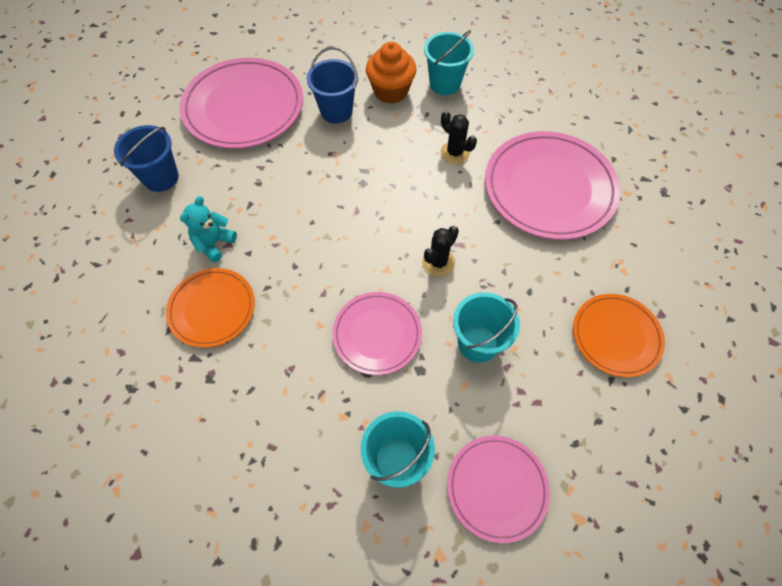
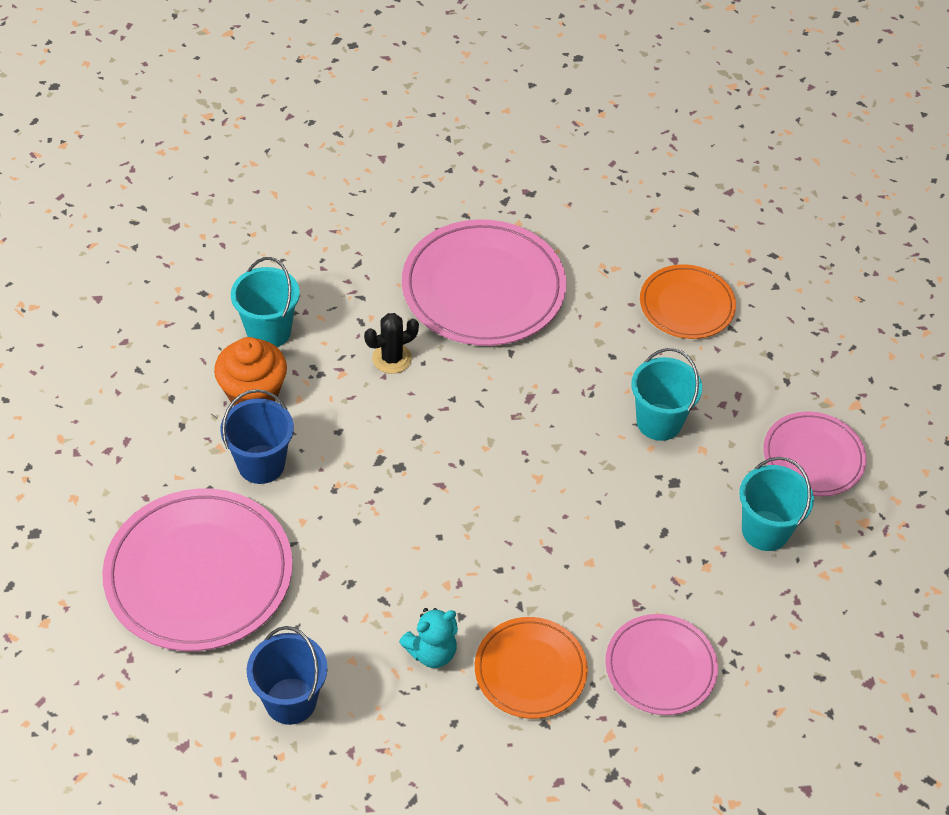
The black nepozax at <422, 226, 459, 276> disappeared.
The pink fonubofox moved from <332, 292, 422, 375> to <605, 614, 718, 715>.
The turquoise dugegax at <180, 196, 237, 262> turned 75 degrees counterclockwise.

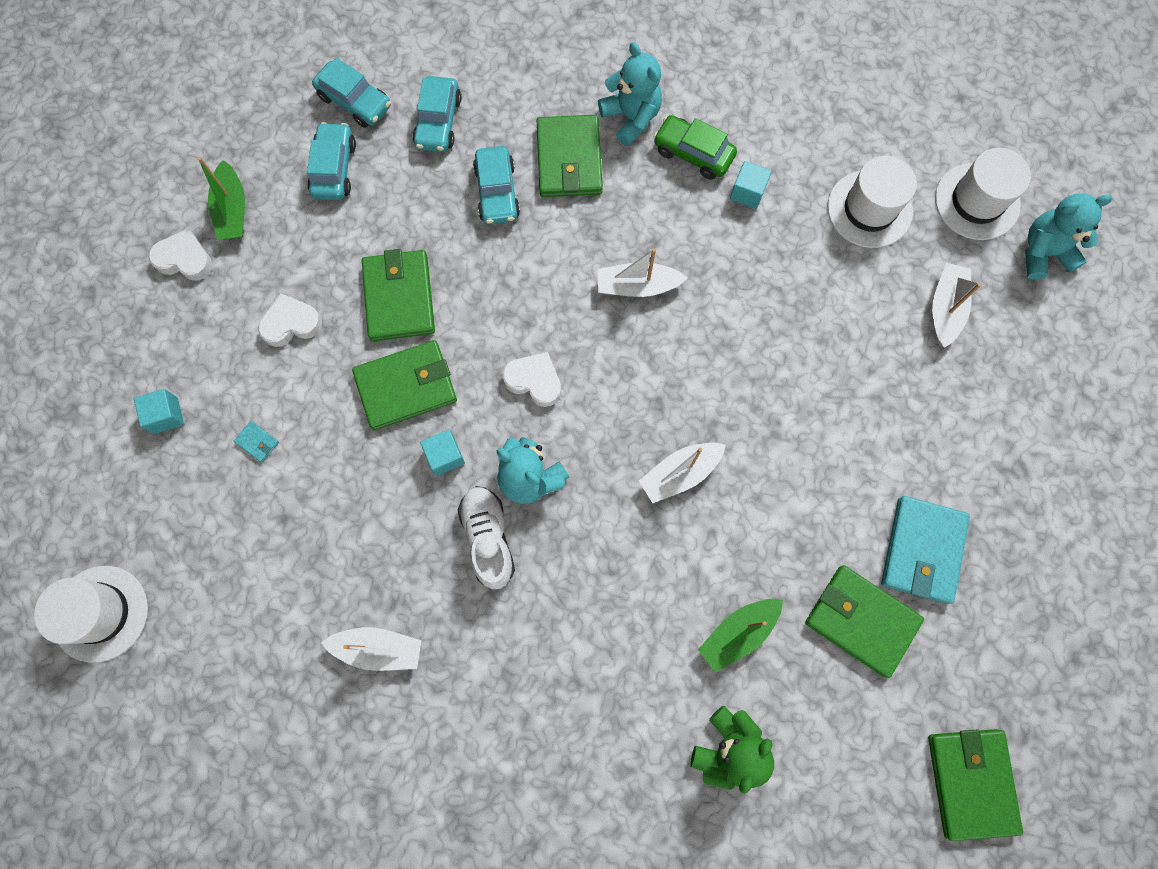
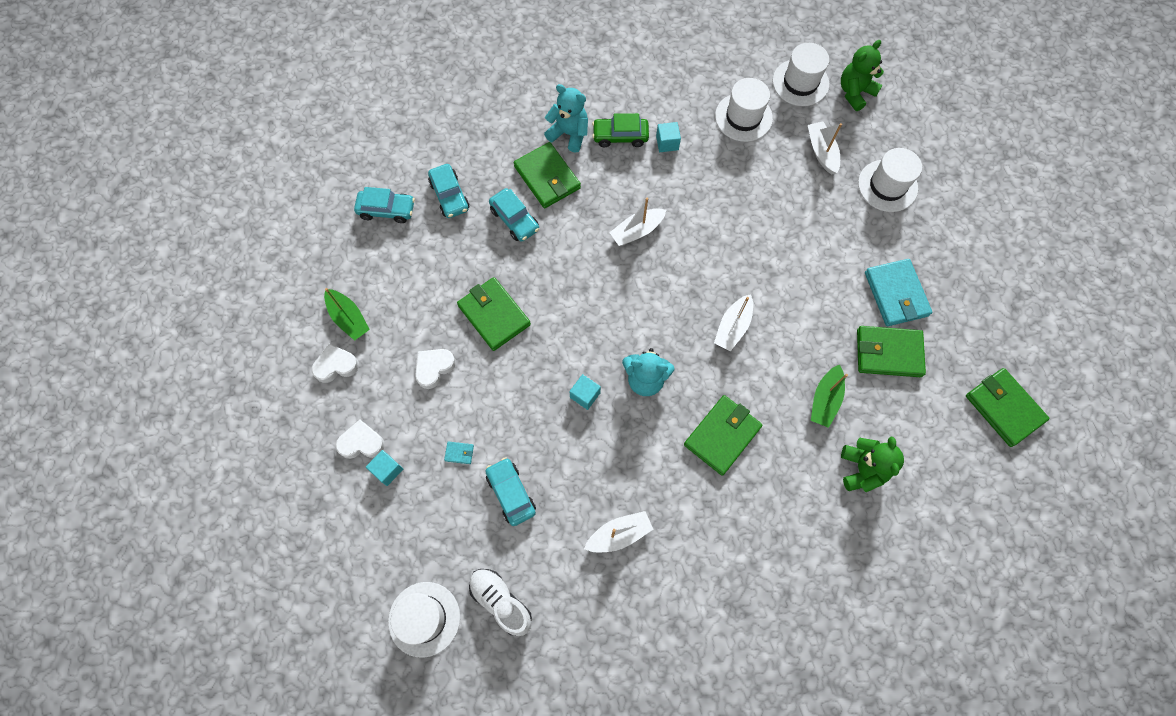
The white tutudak at <858, 148, 922, 212> appeared.
The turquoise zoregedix moved from <307, 122, 356, 200> to <485, 457, 536, 526>.
The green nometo moved from <352, 340, 457, 430> to <684, 395, 763, 476>.
The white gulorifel moved from <458, 486, 515, 589> to <469, 569, 532, 636>.
The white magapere moved from <503, 352, 561, 407> to <336, 420, 385, 459>.
The turquoise dugegax at <1025, 193, 1112, 280> became the green dugegax at <841, 40, 884, 111>.

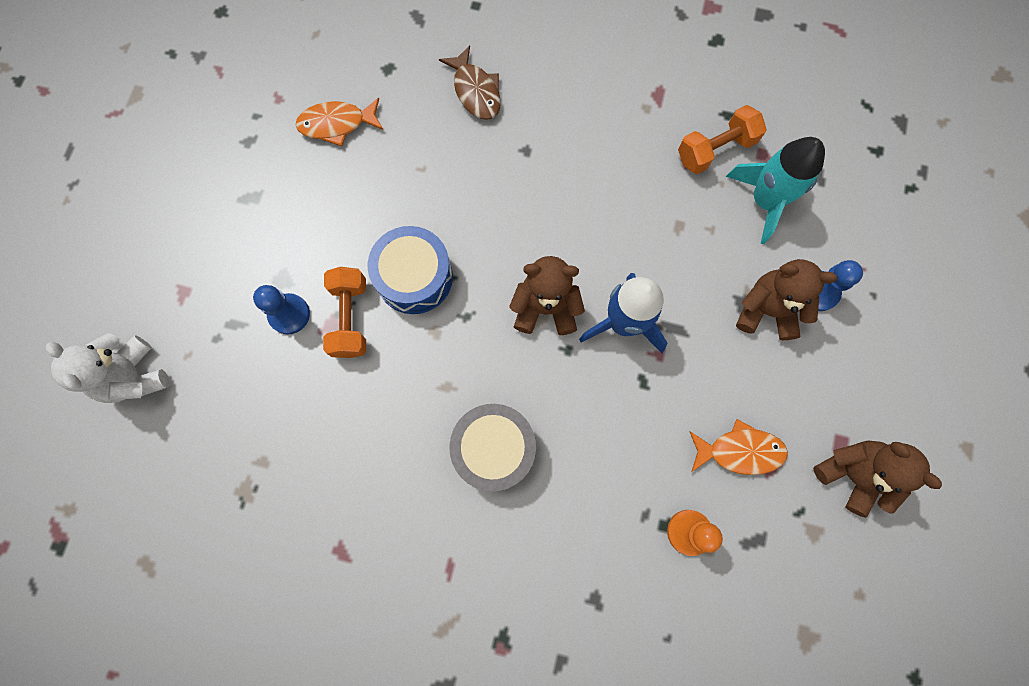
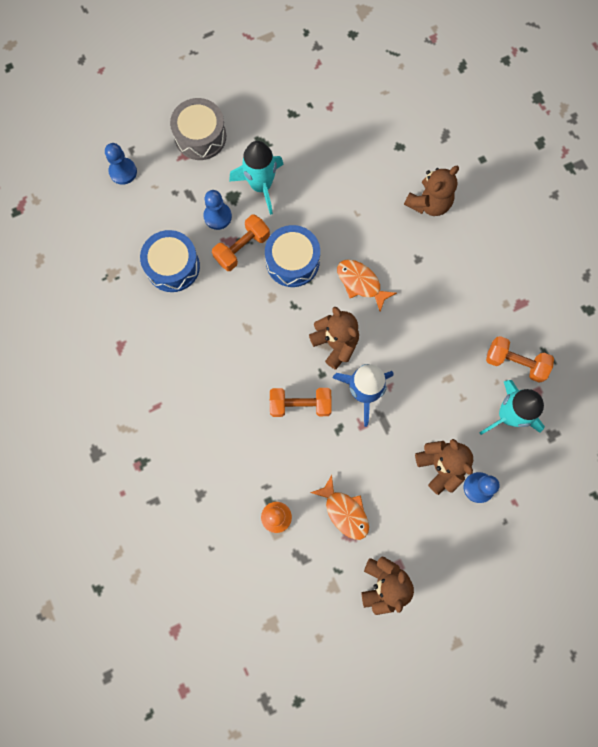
The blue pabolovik at <140, 230, 200, 292> appeared.
The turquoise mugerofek at <229, 141, 284, 215> appeared.
The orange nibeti at <270, 388, 332, 417> appeared.
The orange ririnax moved from <296, 98, 383, 146> to <337, 259, 397, 312>.
The grey pabolovik moved from <449, 404, 536, 491> to <170, 98, 226, 160>.
The white dugegax at <46, 333, 170, 403> was replaced by the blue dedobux at <105, 143, 137, 185>.
The brown ririnax at <439, 45, 501, 120> was replaced by the brown dugegax at <404, 166, 459, 216>.

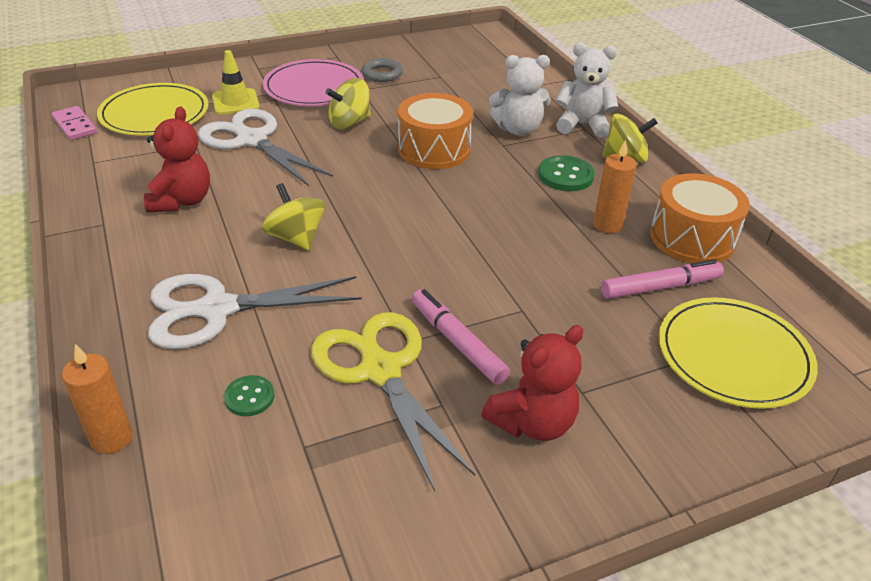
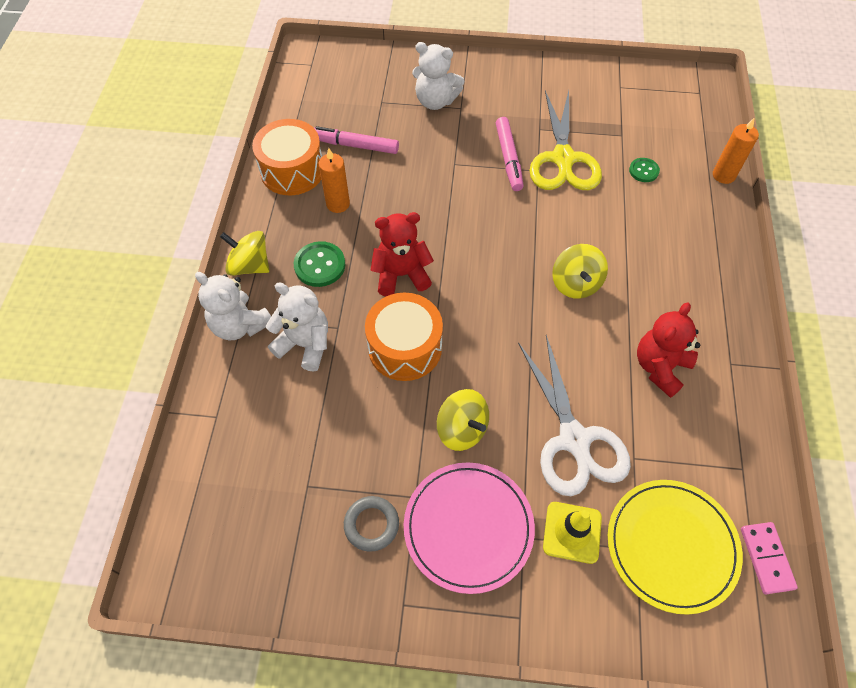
The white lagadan at <148, 274, 362, 349> disappeared.
The yellow fonubofox at <659, 297, 818, 409> disappeared.
The white dugegax at <412, 42, 464, 110> appeared.
The red dugegax moved from <481, 325, 583, 441> to <371, 212, 434, 296>.
The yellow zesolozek at <325, 78, 371, 129> turned 45 degrees clockwise.

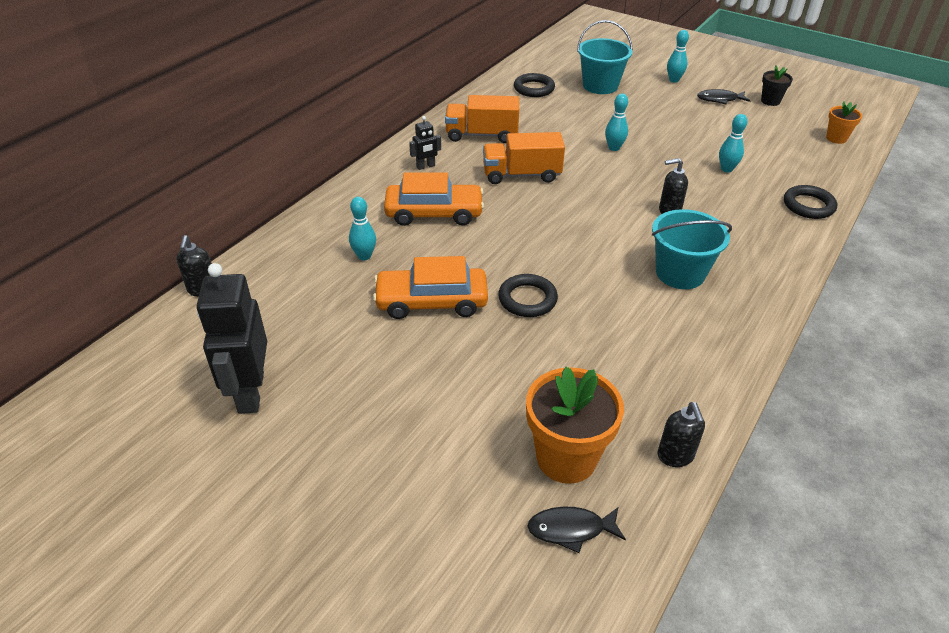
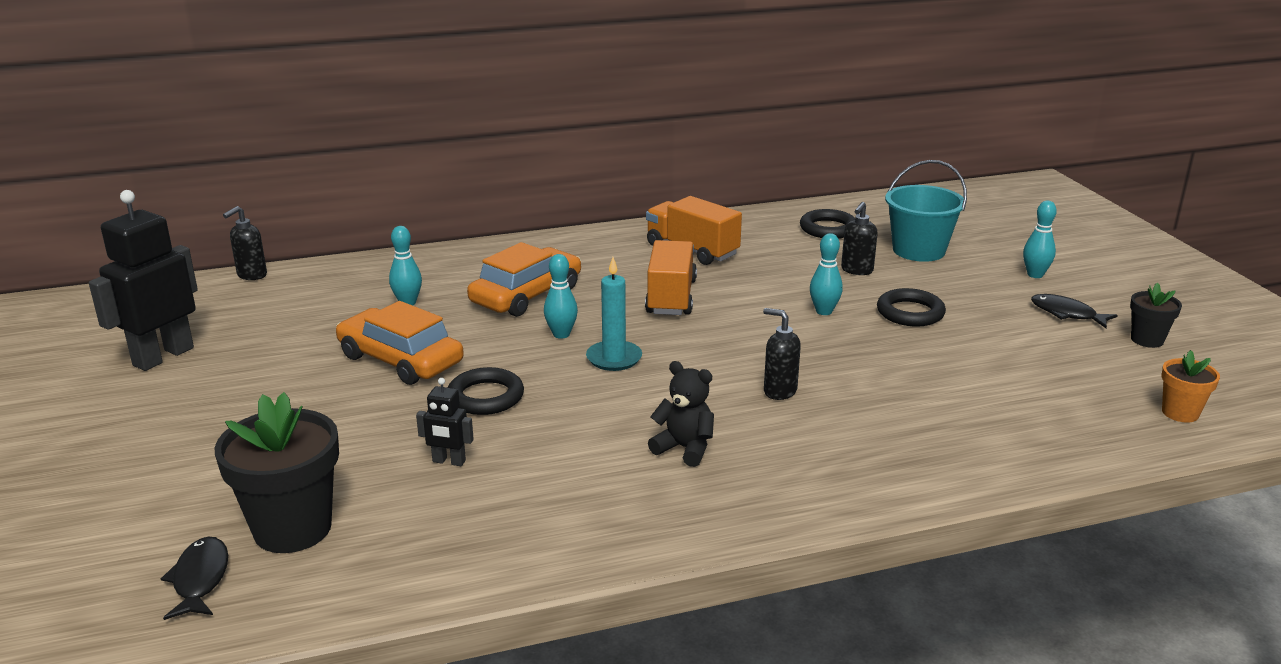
The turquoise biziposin at <586, 257, 642, 371> appeared.
The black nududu moved from <409, 116, 441, 170> to <416, 378, 474, 466>.
The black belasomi moved from <657, 402, 705, 467> to <841, 202, 878, 275>.
The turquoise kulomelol moved from <719, 114, 747, 173> to <544, 254, 578, 339>.
The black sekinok moved from <784, 185, 837, 219> to <877, 288, 946, 327>.
The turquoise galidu at <652, 209, 732, 289> was replaced by the black dugegax at <648, 361, 714, 467>.
The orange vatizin at <526, 367, 624, 484> became the black vatizin at <215, 392, 339, 553>.
The orange zoregedix at <384, 172, 484, 226> turned 90 degrees counterclockwise.
The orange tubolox at <483, 132, 565, 184> turned 60 degrees clockwise.
The black ririnax at <527, 507, 626, 553> turned 45 degrees clockwise.

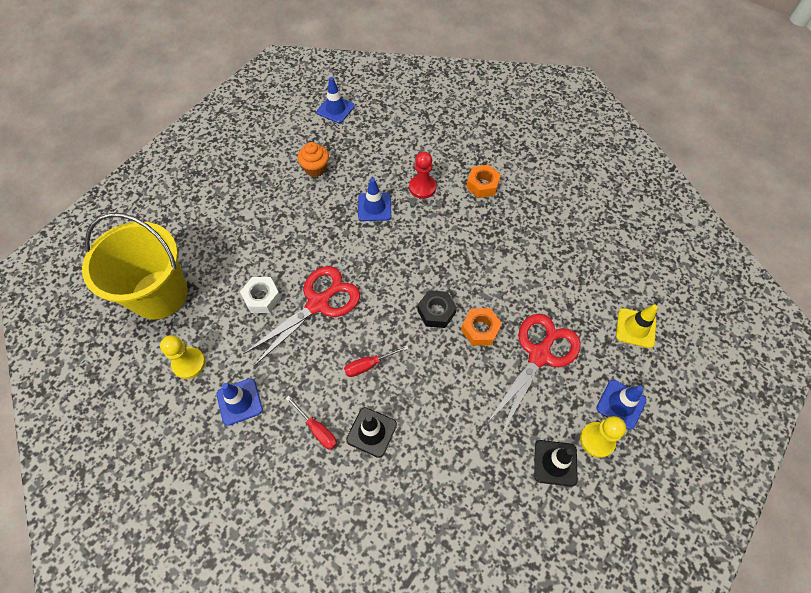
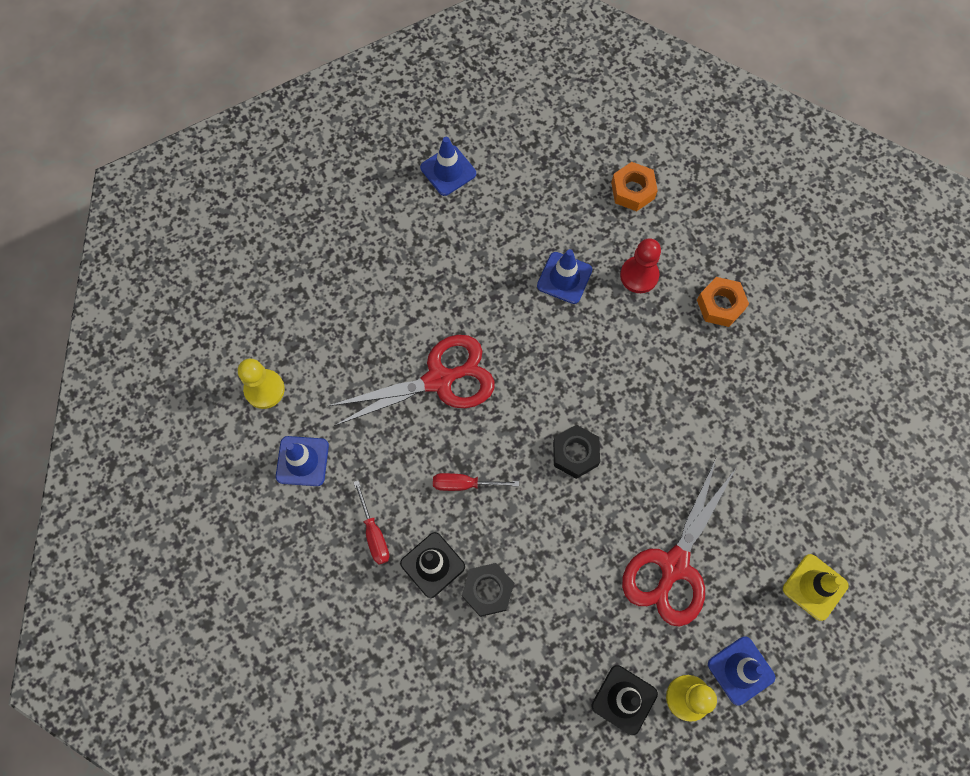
The yellow galidu at <82, 213, 188, 320> disappeared.
The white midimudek at <240, 277, 281, 313> disappeared.
The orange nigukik at <298, 142, 329, 177> disappeared.
The black midimudek at <462, 563, 514, 617> appeared.
The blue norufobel moved from <317, 77, 355, 123> to <420, 137, 476, 196>.
The orange midimudek moved from <461, 308, 502, 346> to <611, 162, 658, 211>.
The red lagadan at <487, 314, 581, 433> turned 150 degrees clockwise.

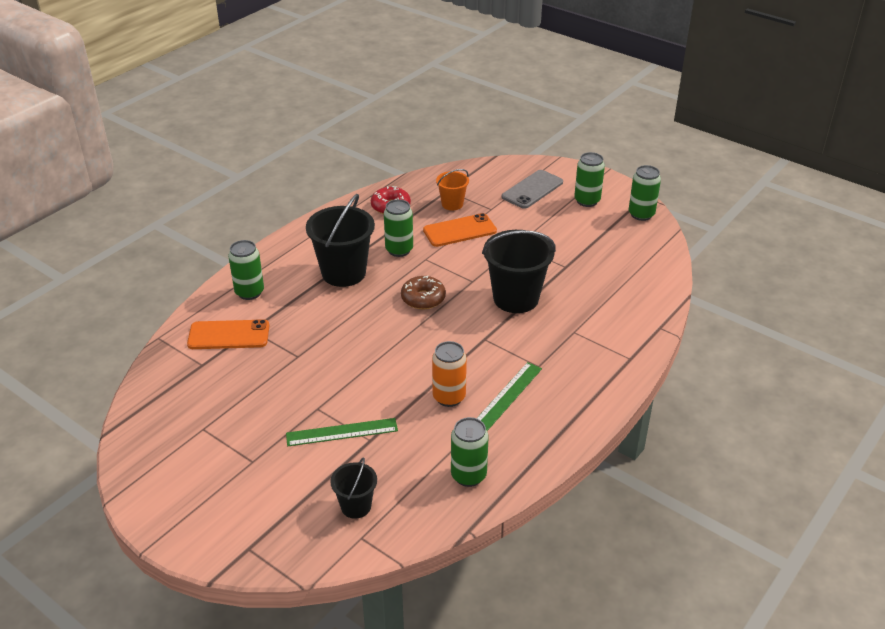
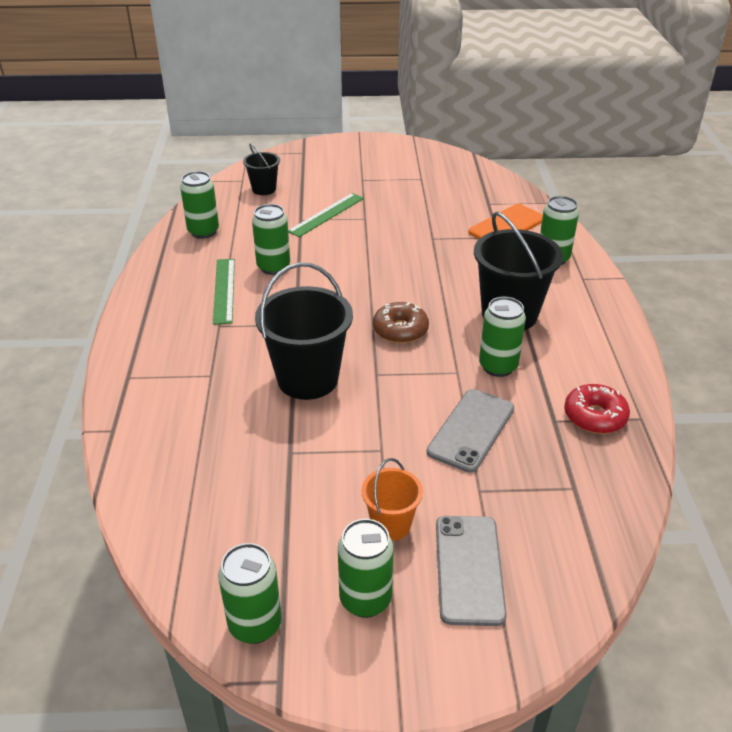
The orange galidu moved from <436, 169, 469, 210> to <361, 458, 423, 541>.
The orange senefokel at <423, 213, 497, 247> became the grey senefokel at <427, 389, 514, 473>.
The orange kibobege at <432, 341, 467, 407> became the green kibobege at <252, 204, 290, 275>.

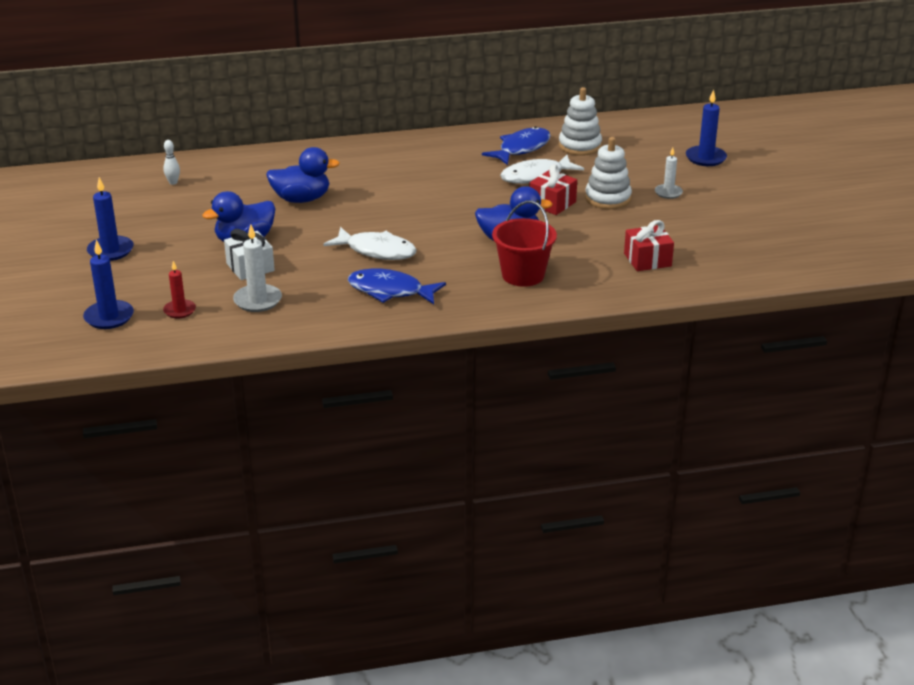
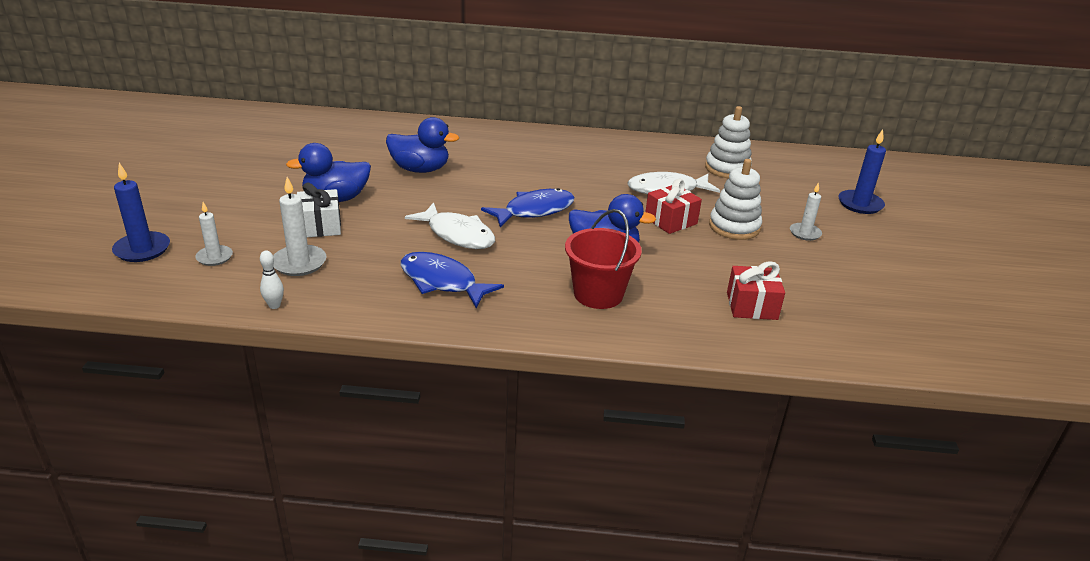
The blue biziposin at <87, 177, 133, 261> disappeared.
The white kulomelol moved from <163, 140, 180, 185> to <260, 250, 284, 309>.
The blue ririnax moved from <482, 127, 551, 165> to <481, 188, 575, 228>.
The red biziposin at <163, 261, 196, 318> became the white biziposin at <195, 202, 233, 266>.

